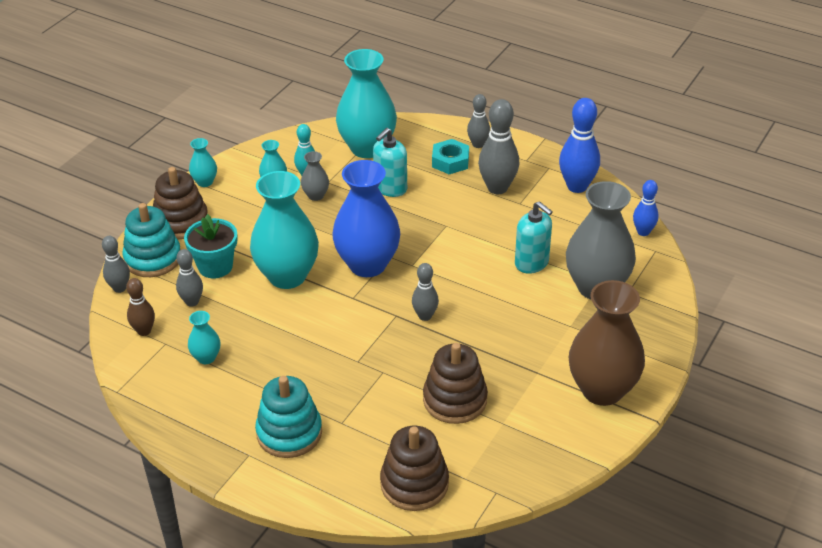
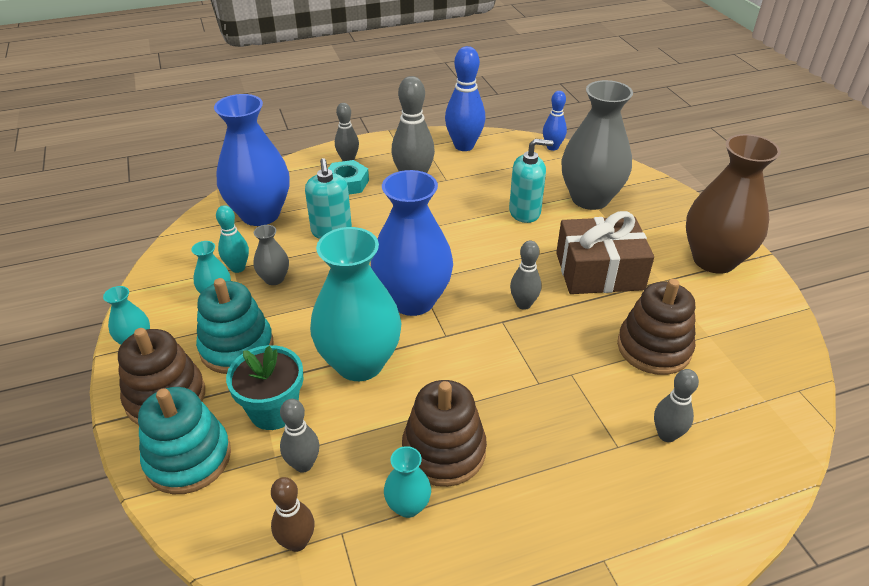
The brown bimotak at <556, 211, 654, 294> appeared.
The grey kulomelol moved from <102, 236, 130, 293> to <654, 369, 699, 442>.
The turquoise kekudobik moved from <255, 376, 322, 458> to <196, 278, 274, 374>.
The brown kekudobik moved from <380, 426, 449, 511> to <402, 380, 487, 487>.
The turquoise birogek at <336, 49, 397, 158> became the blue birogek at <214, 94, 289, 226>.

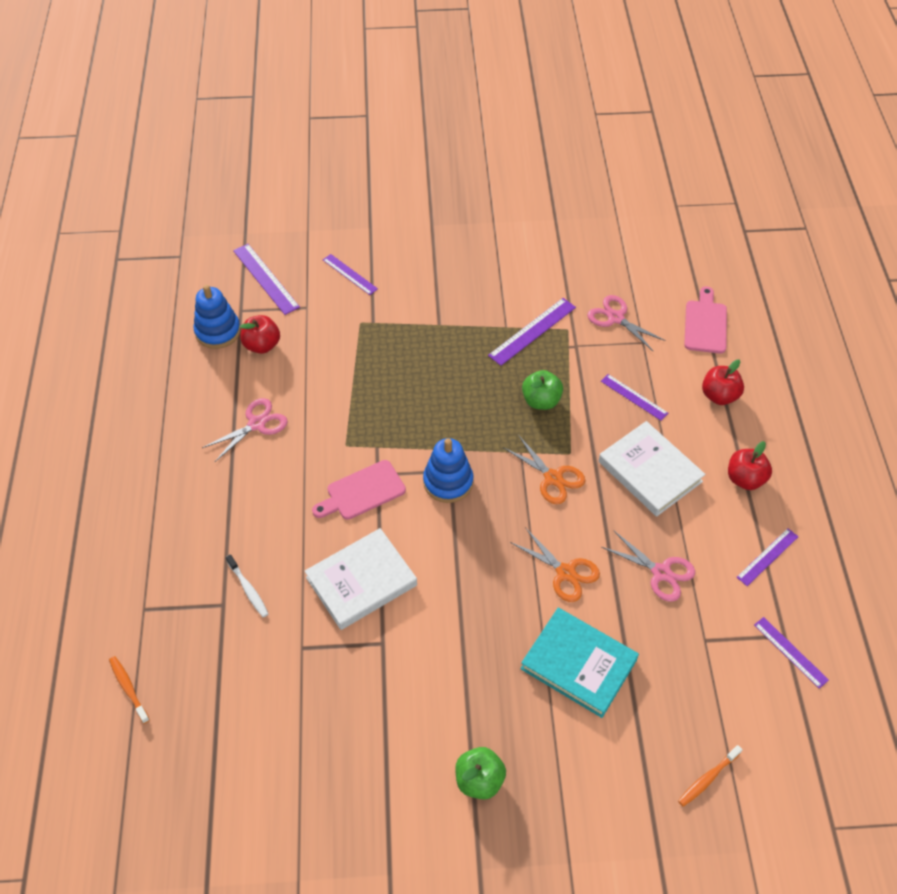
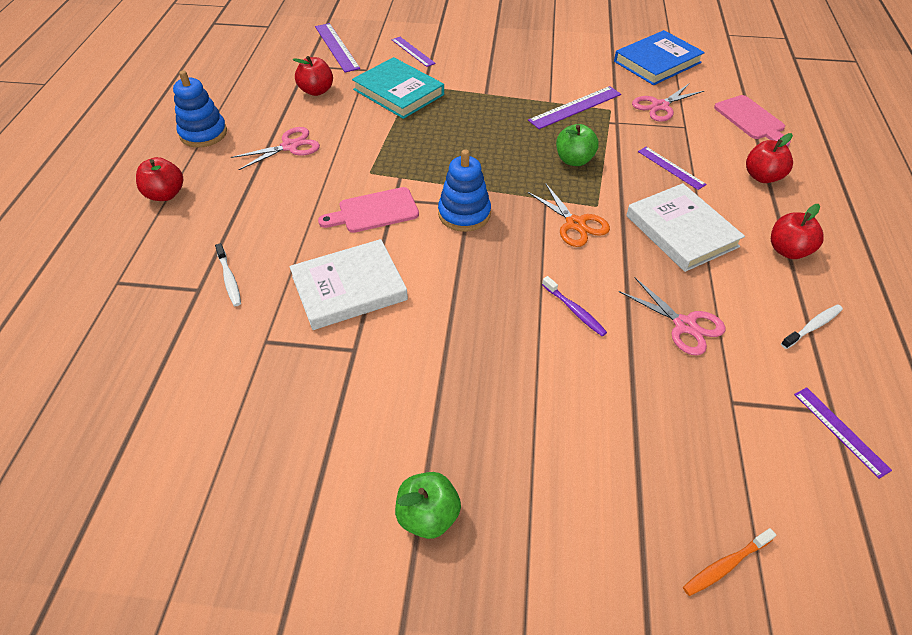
The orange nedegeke at <109, 656, 150, 724> disappeared.
The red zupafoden at <136, 157, 183, 201> appeared.
The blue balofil at <614, 30, 705, 85> appeared.
The blue kekudobik moved from <194, 285, 241, 349> to <173, 70, 227, 148>.
The turquoise balofil moved from <521, 608, 639, 718> to <352, 57, 444, 119>.
The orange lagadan at <510, 527, 600, 602> was replaced by the purple nedegeke at <542, 276, 607, 336>.
The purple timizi at <736, 528, 799, 586> was replaced by the white nedegeke at <781, 304, 843, 349>.
The pink lagadan at <587, 295, 666, 351> turned 90 degrees counterclockwise.
The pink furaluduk at <684, 286, 727, 354> turned 135 degrees clockwise.

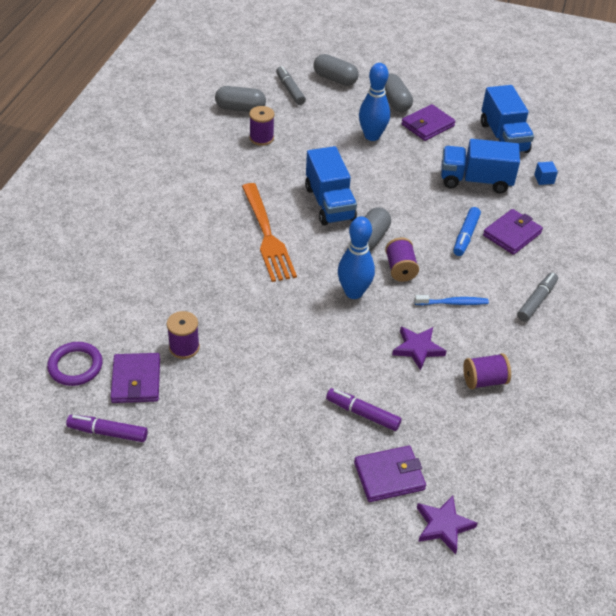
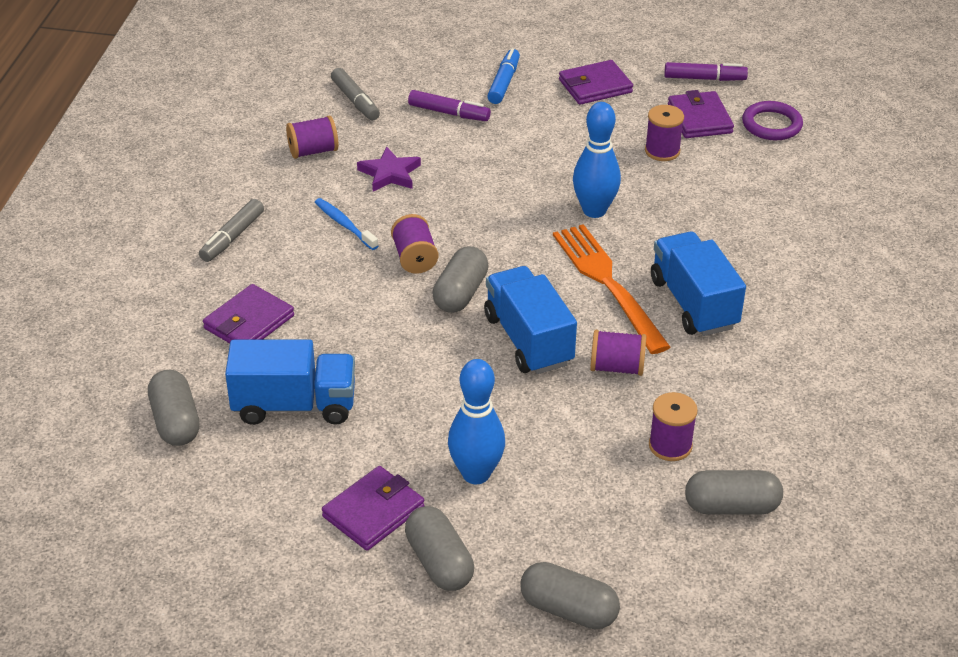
The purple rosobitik at <417, 495, 478, 554> disappeared.
The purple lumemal at <590, 330, 646, 376> appeared.
The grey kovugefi moved from <276, 66, 306, 105> to <331, 68, 380, 121>.
The blue kulomelol moved from <338, 217, 375, 299> to <573, 102, 621, 218>.
The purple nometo moved from <354, 446, 426, 502> to <559, 60, 633, 105>.
The blue kovugefi moved from <453, 207, 481, 256> to <487, 48, 520, 104>.
The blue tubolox moved from <481, 85, 534, 153> to <651, 232, 746, 336>.
The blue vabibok at <534, 161, 558, 185> was replaced by the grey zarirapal at <148, 370, 200, 446>.
The blue nedegeke at <415, 295, 489, 305> turned 60 degrees clockwise.

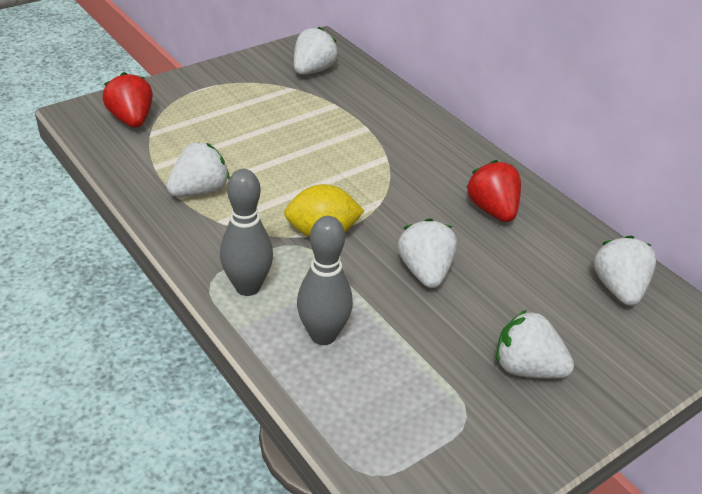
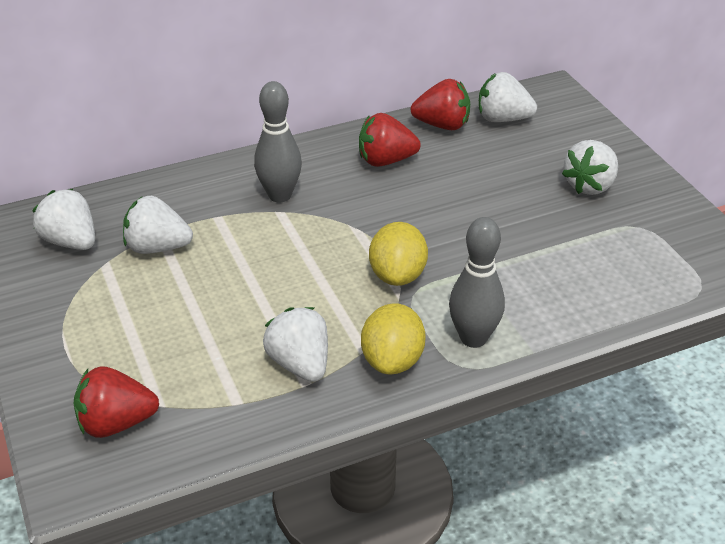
The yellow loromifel at <361, 303, 426, 375> appeared.
The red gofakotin at <411, 79, 470, 130> appeared.
The grey kulomelol moved from <297, 216, 353, 345> to <254, 81, 302, 202>.
The white gofakotin moved from <398, 218, 457, 288> to <123, 196, 193, 254>.

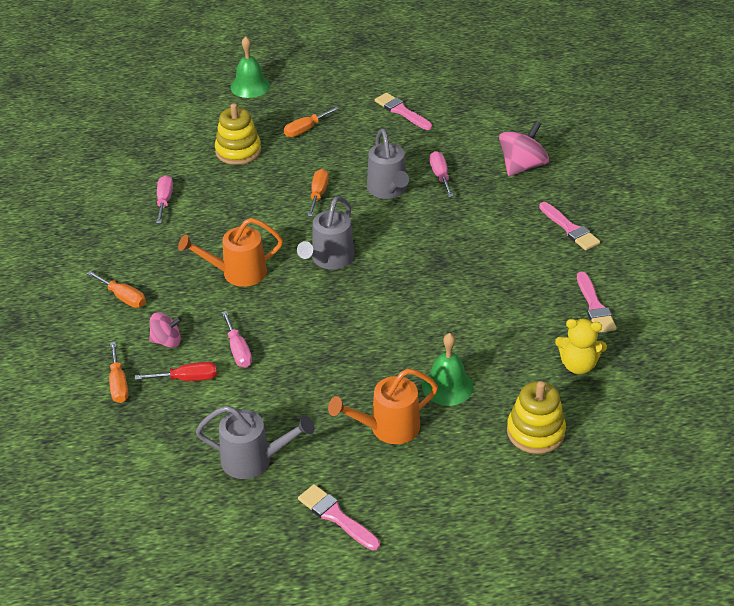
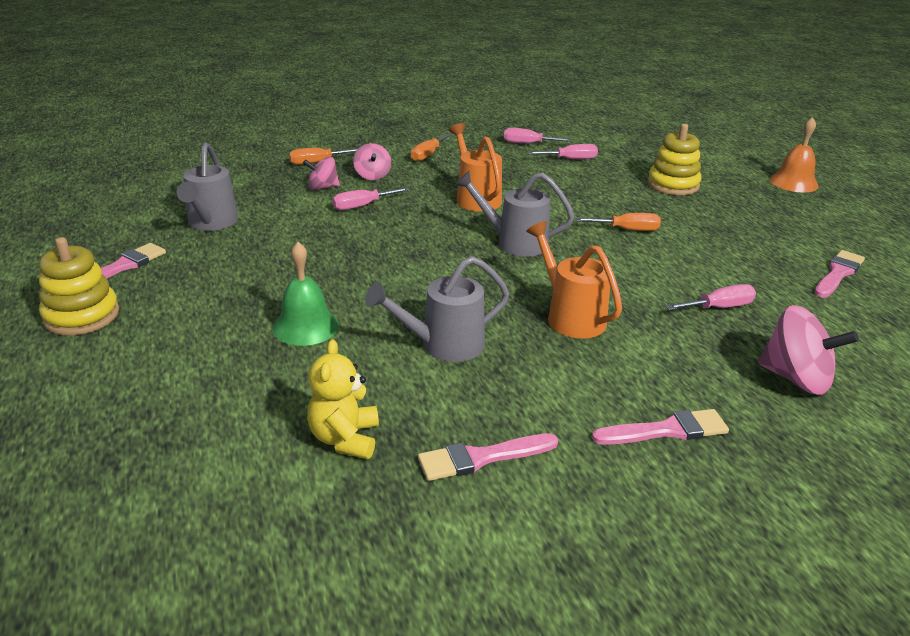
The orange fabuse at <284, 107, 339, 137> disappeared.
The pink fabuse at <504, 128, 572, 144> appeared.
The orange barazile moved from <328, 369, 438, 444> to <526, 221, 622, 338>.
The grey barazile moved from <367, 129, 409, 199> to <365, 256, 509, 362>.
The yellow kekudobik moved from <507, 381, 566, 454> to <39, 237, 119, 335>.
The red fabuse at <135, 362, 217, 381> was replaced by the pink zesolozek at <303, 156, 340, 190>.
The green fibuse at <230, 36, 270, 98> became the orange fibuse at <770, 117, 819, 193>.
The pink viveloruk at <539, 202, 600, 250> turned 150 degrees counterclockwise.

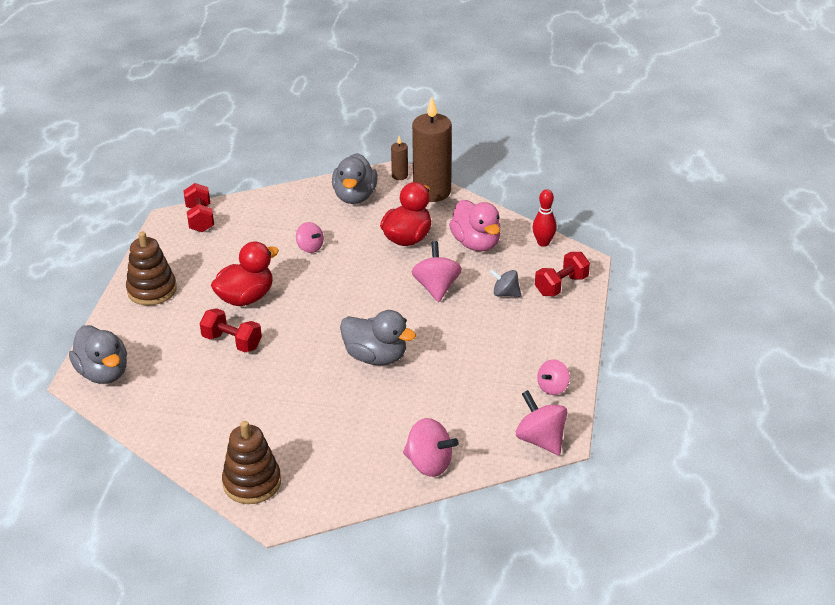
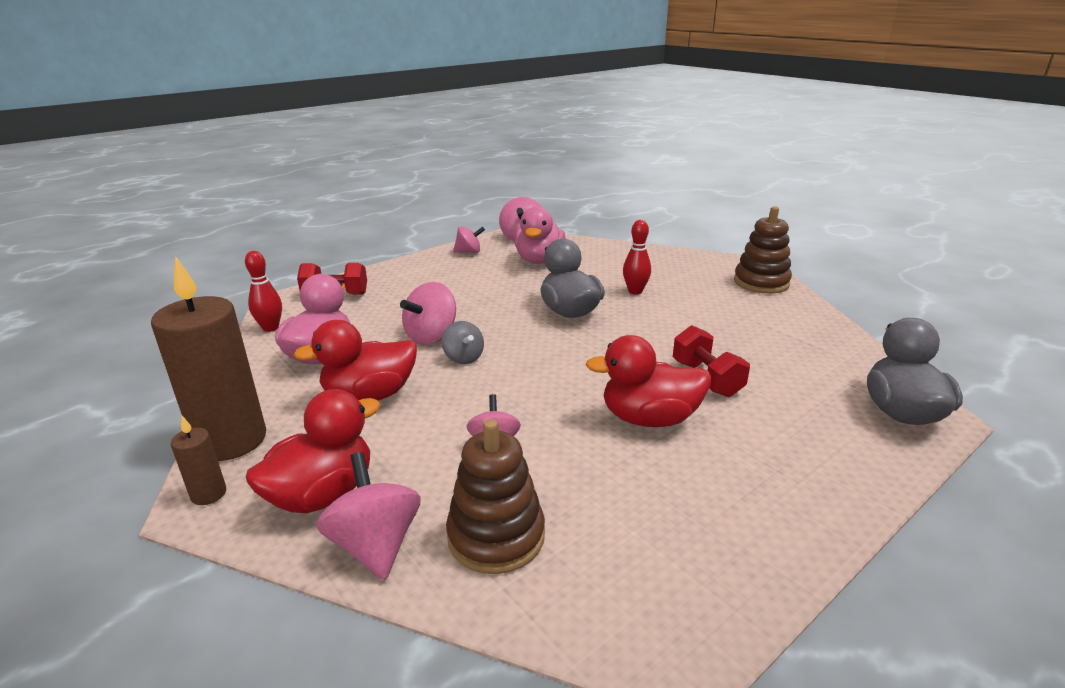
The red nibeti at <183, 183, 214, 232> disappeared.
The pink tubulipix at <515, 207, 565, 264> appeared.
The red kulomelol at <623, 220, 651, 294> appeared.
The brown kekudobik moved from <126, 232, 177, 306> to <446, 419, 545, 574>.
The pink zesolozek moved from <403, 418, 459, 477> to <316, 452, 421, 580>.
The grey zesolozek moved from <490, 269, 522, 297> to <442, 321, 484, 364>.
The grey tubulipix at <332, 153, 378, 204> became the red tubulipix at <246, 389, 380, 513>.

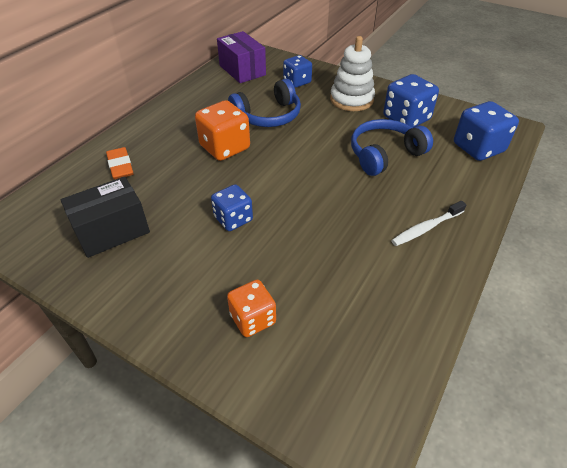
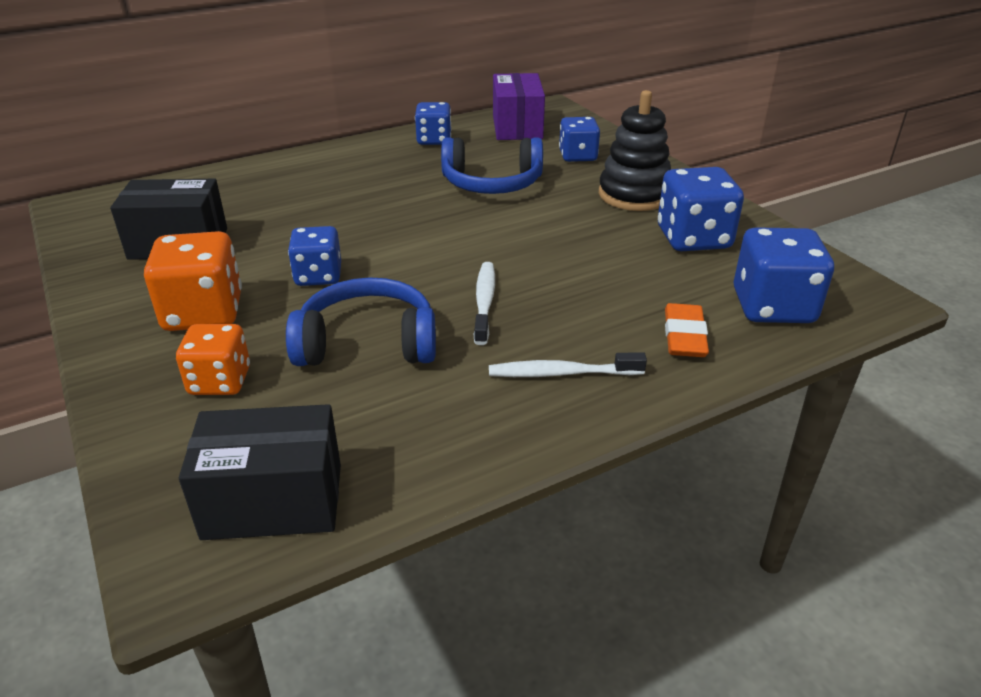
The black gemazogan at <179, 404, 341, 540> appeared.
The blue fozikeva at <415, 102, 452, 145> appeared.
The white nedegeke at <474, 262, 495, 345> appeared.
The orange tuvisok moved from <106, 147, 134, 179> to <665, 303, 709, 357>.
The orange fozikeva moved from <195, 100, 250, 161> to <144, 231, 242, 331>.
The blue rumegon moved from <351, 119, 433, 176> to <286, 277, 436, 366>.
The white kekudobik at <330, 36, 375, 111> became the black kekudobik at <599, 90, 671, 211>.

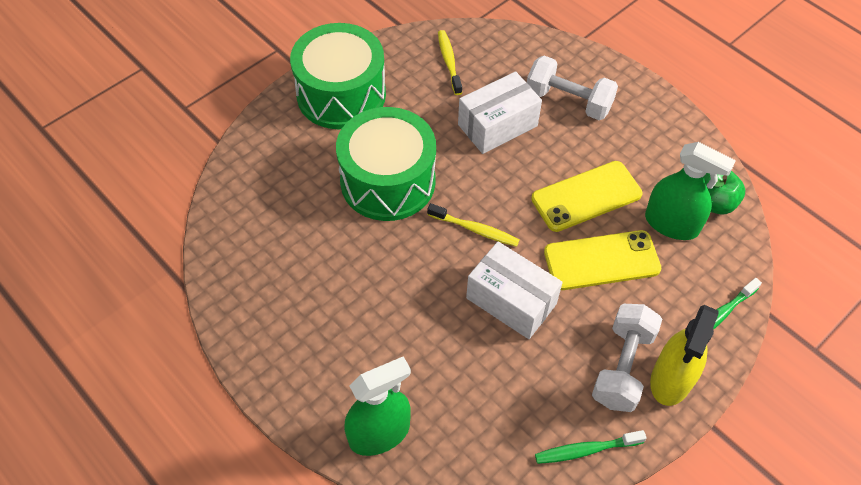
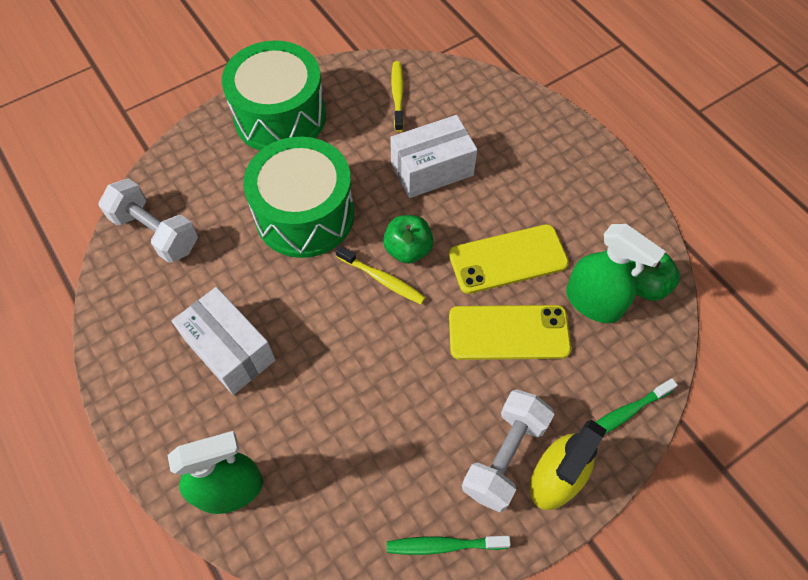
The green zupafoden at <383, 215, 434, 264> appeared.
The white gemazogan moved from <466, 242, 563, 339> to <172, 287, 276, 395>.
The white nibeti moved from <527, 56, 618, 120> to <99, 179, 198, 263>.

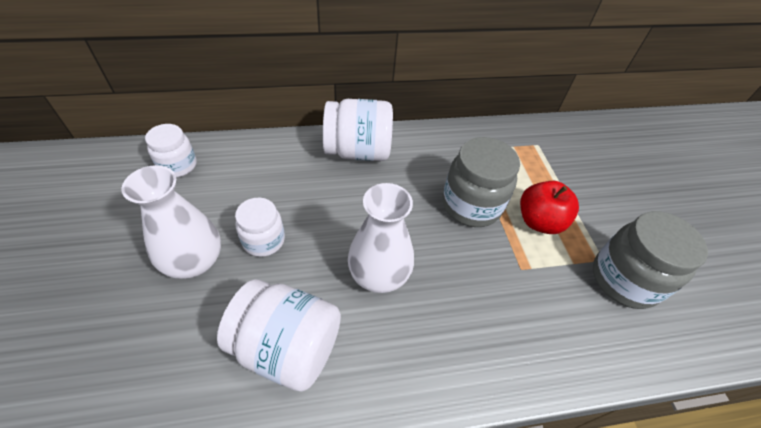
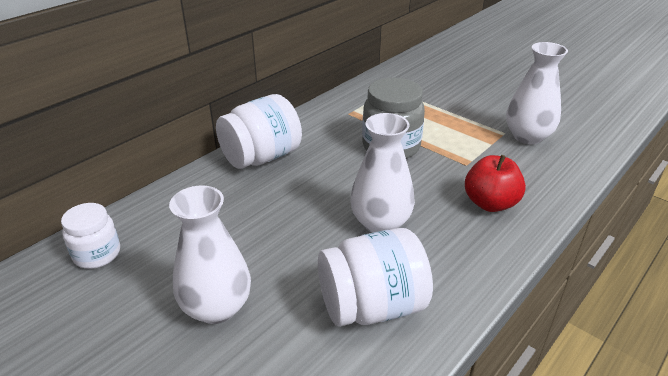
The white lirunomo at <235, 198, 285, 257> disappeared.
The red zupafoden moved from <520, 181, 579, 234> to <465, 155, 526, 212>.
The grey lirunomo at <593, 211, 708, 309> was replaced by the white birogek at <506, 42, 568, 145>.

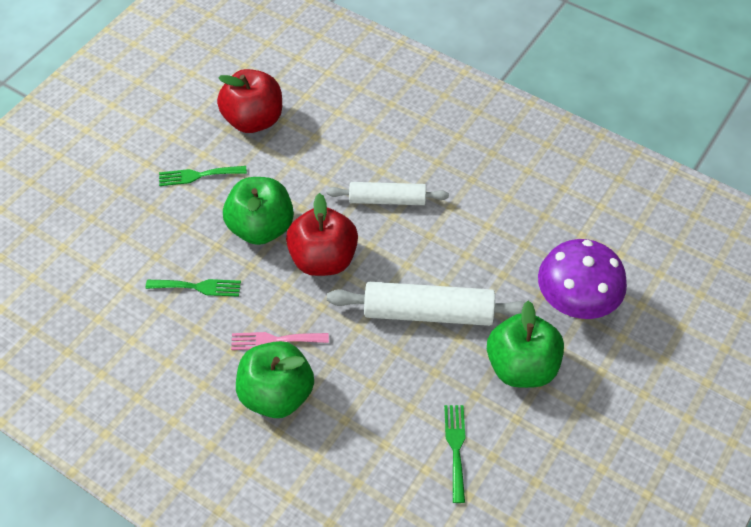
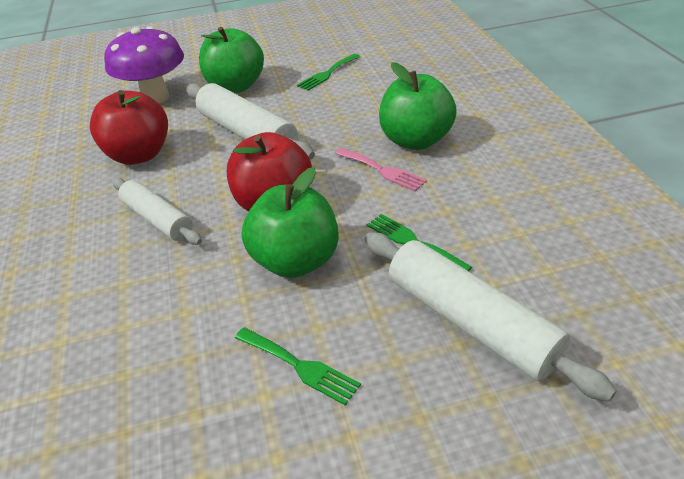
The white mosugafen at <365, 232, 617, 402> appeared.
The red zupafoden moved from <217, 69, 282, 133> to <90, 90, 168, 165>.

